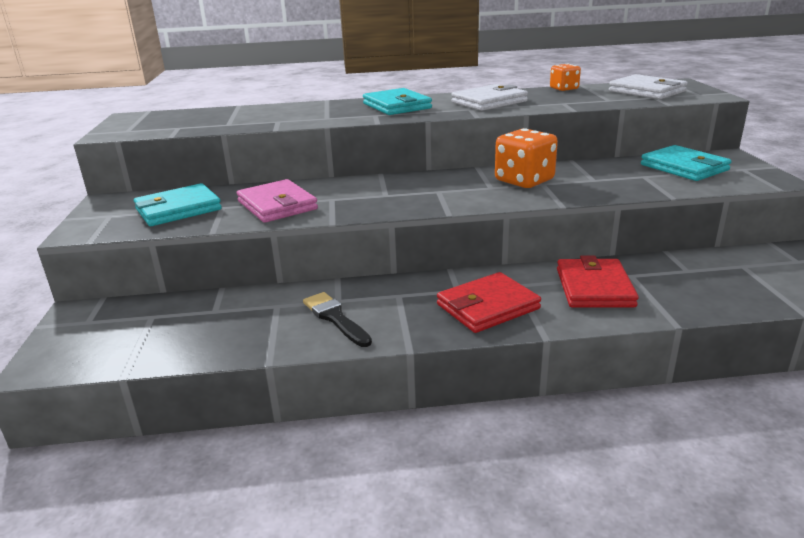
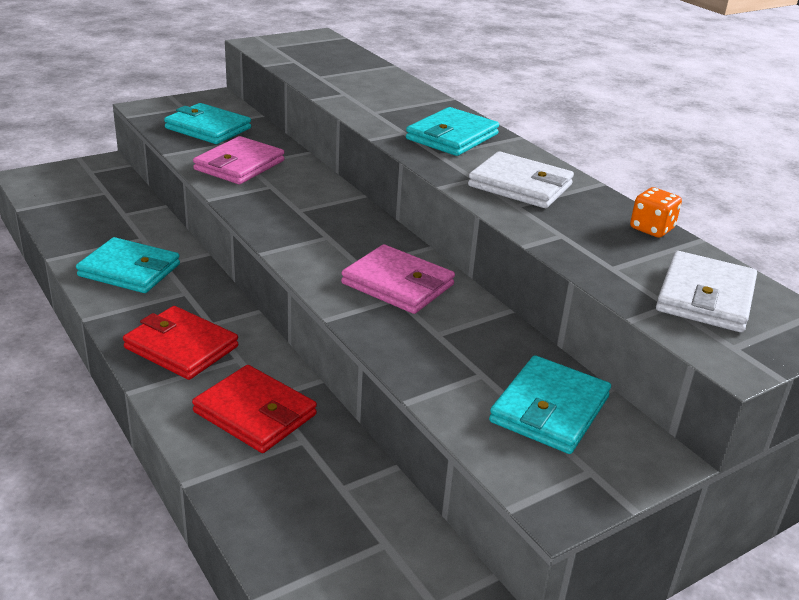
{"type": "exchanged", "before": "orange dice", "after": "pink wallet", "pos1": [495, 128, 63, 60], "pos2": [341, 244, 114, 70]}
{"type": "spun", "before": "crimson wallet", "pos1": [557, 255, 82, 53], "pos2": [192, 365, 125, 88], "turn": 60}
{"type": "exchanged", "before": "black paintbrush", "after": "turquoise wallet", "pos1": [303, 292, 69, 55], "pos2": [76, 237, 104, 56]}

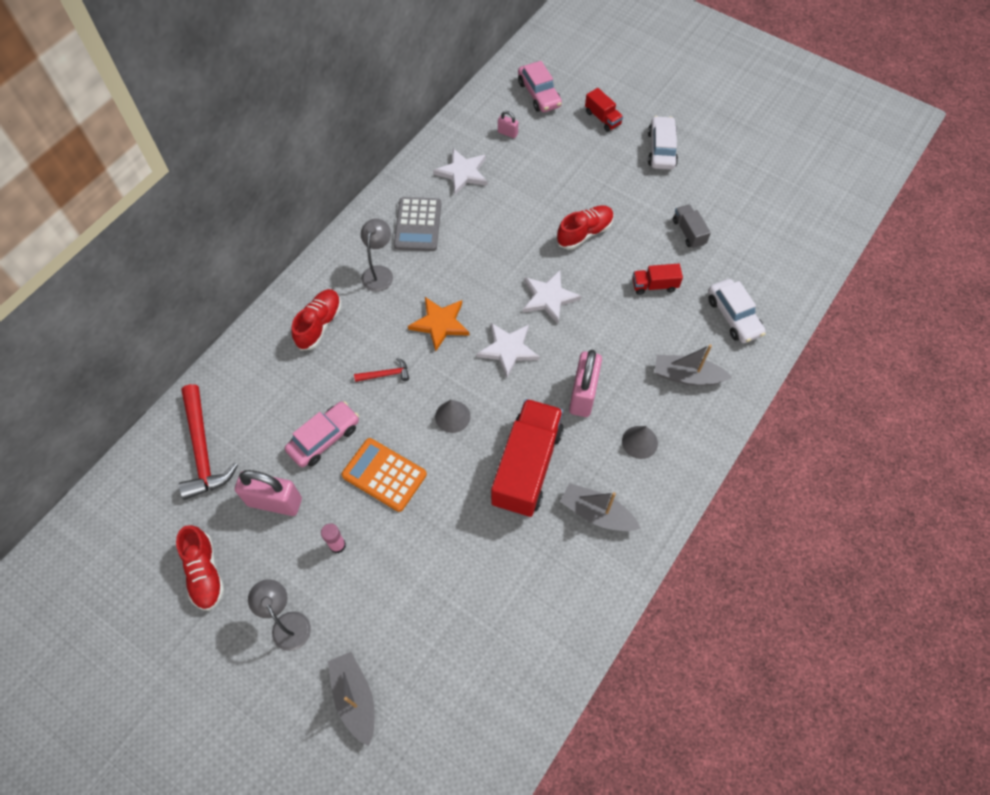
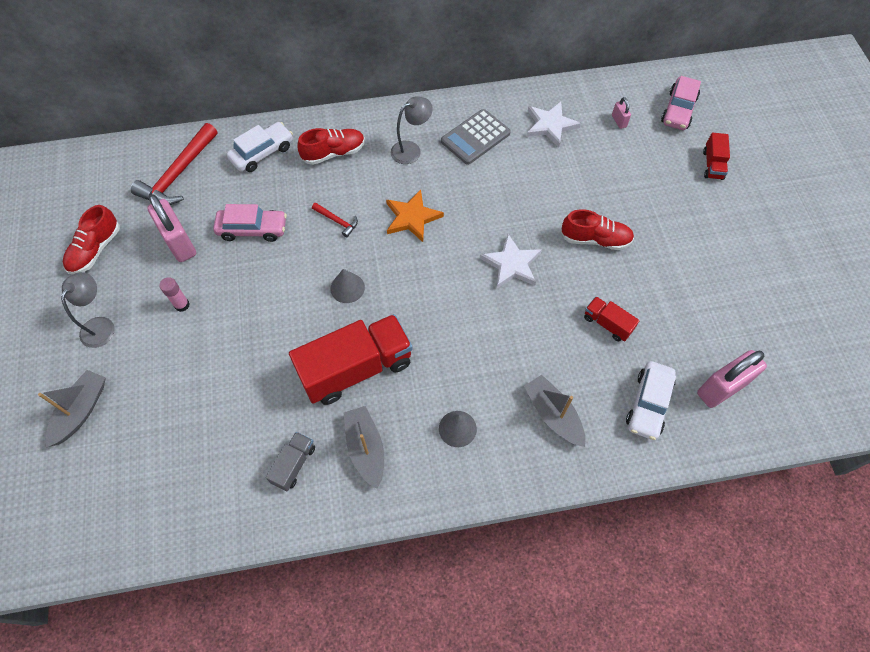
{"type": "relocated", "before": "pure white automobile", "pos1": [648, 116, 30, 54], "pos2": [227, 122, 66, 50]}
{"type": "relocated", "before": "gray toy truck", "pos1": [673, 204, 38, 45], "pos2": [266, 432, 49, 59]}
{"type": "missing", "before": "pure white star", "pos1": [477, 323, 63, 55]}
{"type": "relocated", "before": "pink lock", "pos1": [569, 350, 33, 67], "pos2": [697, 350, 70, 58]}
{"type": "missing", "before": "orange pocket calculator", "pos1": [341, 438, 86, 74]}

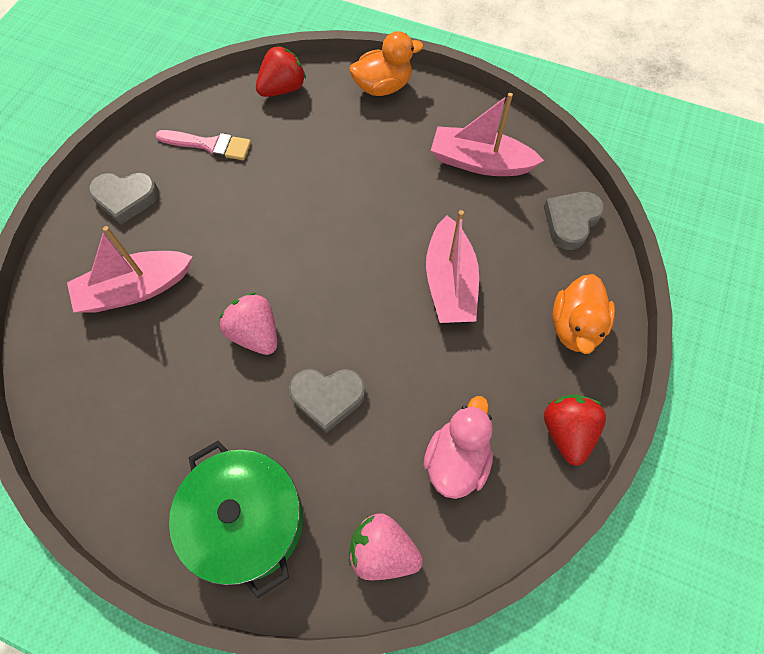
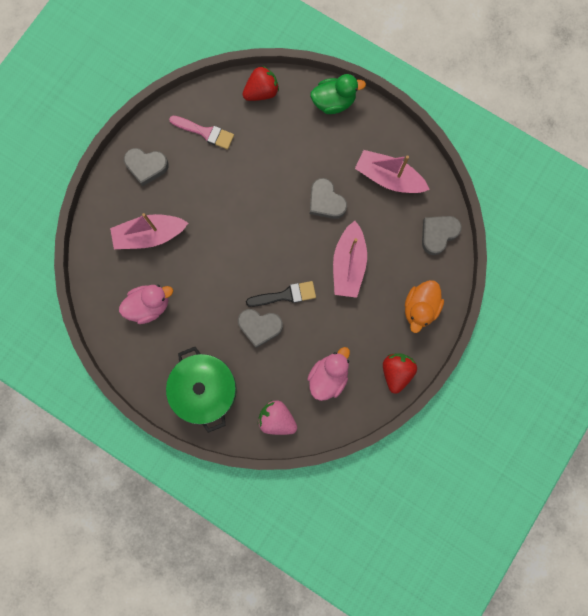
{"type": "colour", "before": "orange rubber duck", "after": "green rubber duck", "pos1": [350, 31, 73, 65], "pos2": [310, 74, 56, 40]}
{"type": "missing", "before": "pink berry", "pos1": [219, 293, 58, 62]}
{"type": "appeared", "after": "gray heart", "pos2": [310, 178, 37, 41]}
{"type": "appeared", "after": "black paintbrush", "pos2": [246, 281, 70, 26]}
{"type": "appeared", "after": "pink rubber duck", "pos2": [119, 285, 54, 39]}

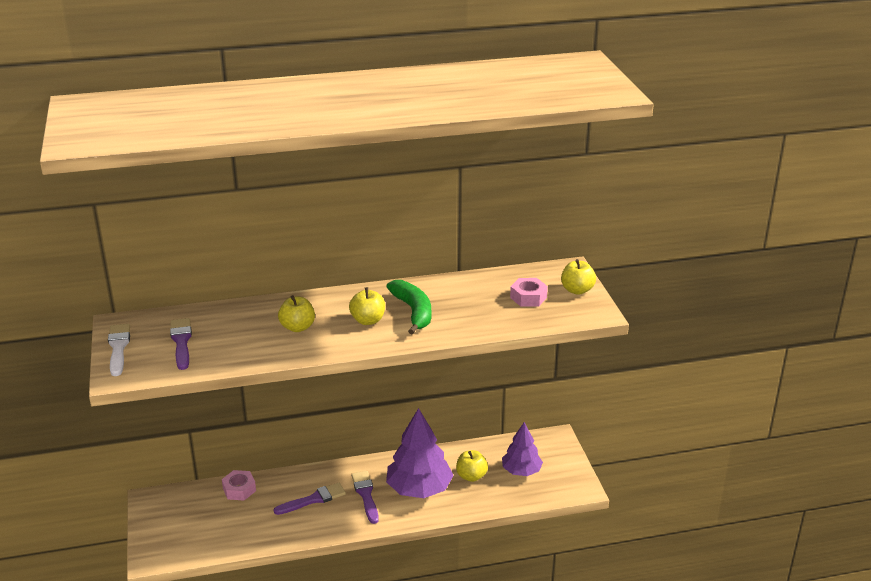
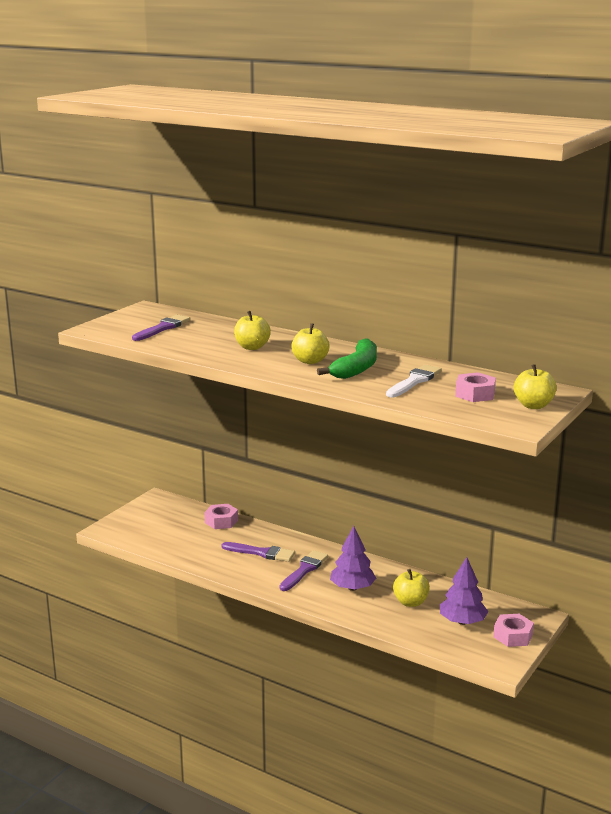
{"type": "relocated", "before": "pure white paintbrush", "pos1": [108, 324, 22, 52], "pos2": [386, 365, 56, 32]}
{"type": "size", "before": "purple fir tree", "pos1": [386, 408, 68, 90], "pos2": [330, 526, 46, 65], "scale": 0.63}
{"type": "appeared", "after": "pink hex nut", "pos2": [493, 614, 41, 33]}

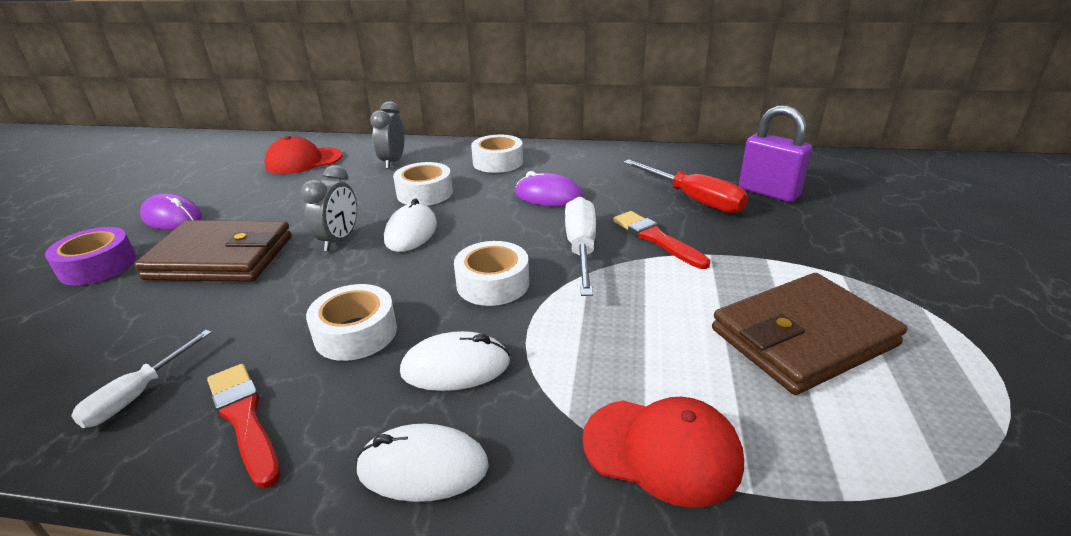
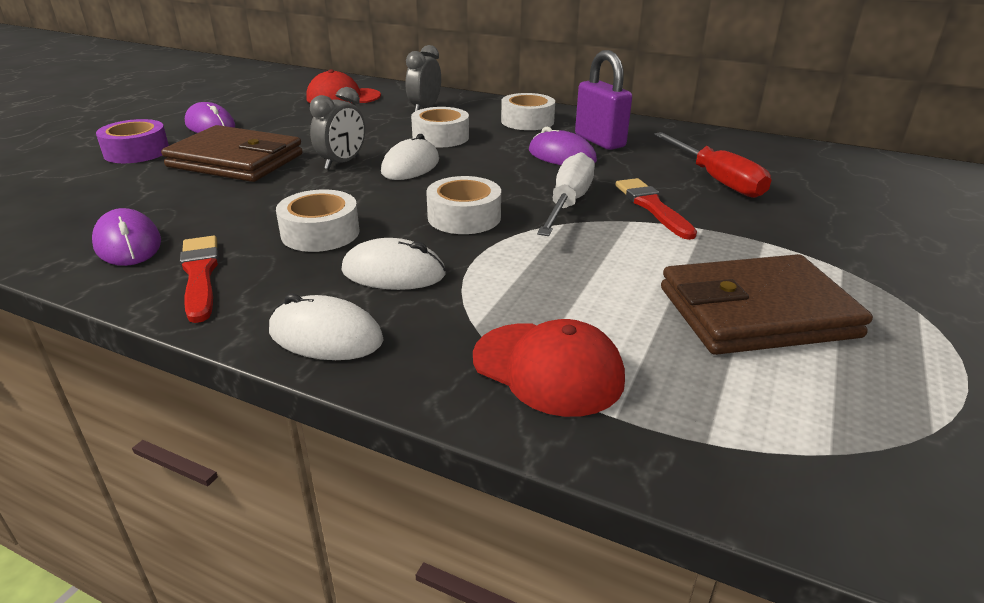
{"type": "relocated", "before": "purple lock", "pos1": [739, 105, 73, 97], "pos2": [575, 50, 57, 100]}
{"type": "exchanged", "before": "pure white hand screwdriver", "after": "purple mouse", "pos1": [71, 330, 141, 98], "pos2": [92, 208, 69, 58]}

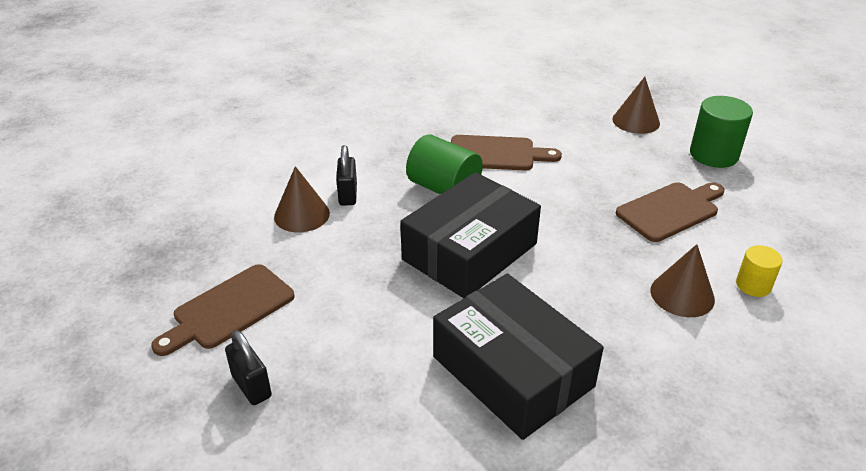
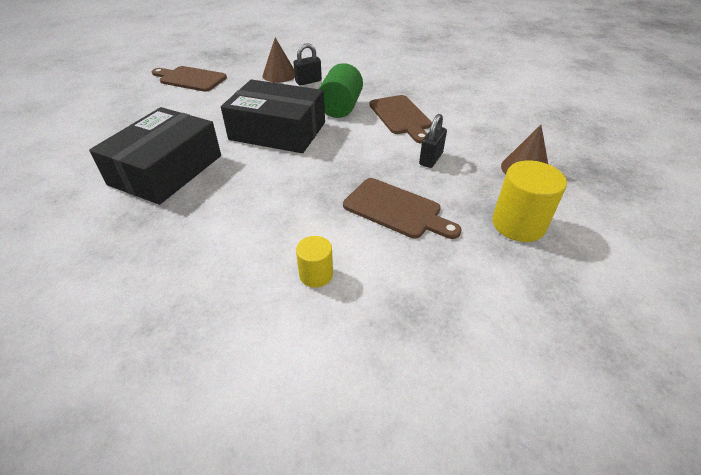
{"type": "colour", "before": "green cylinder", "after": "yellow cylinder", "pos1": [690, 96, 63, 72], "pos2": [492, 160, 75, 82]}
{"type": "missing", "before": "russet cone", "pos1": [651, 244, 64, 73]}
{"type": "relocated", "before": "black lock", "pos1": [225, 330, 47, 75], "pos2": [419, 114, 28, 54]}

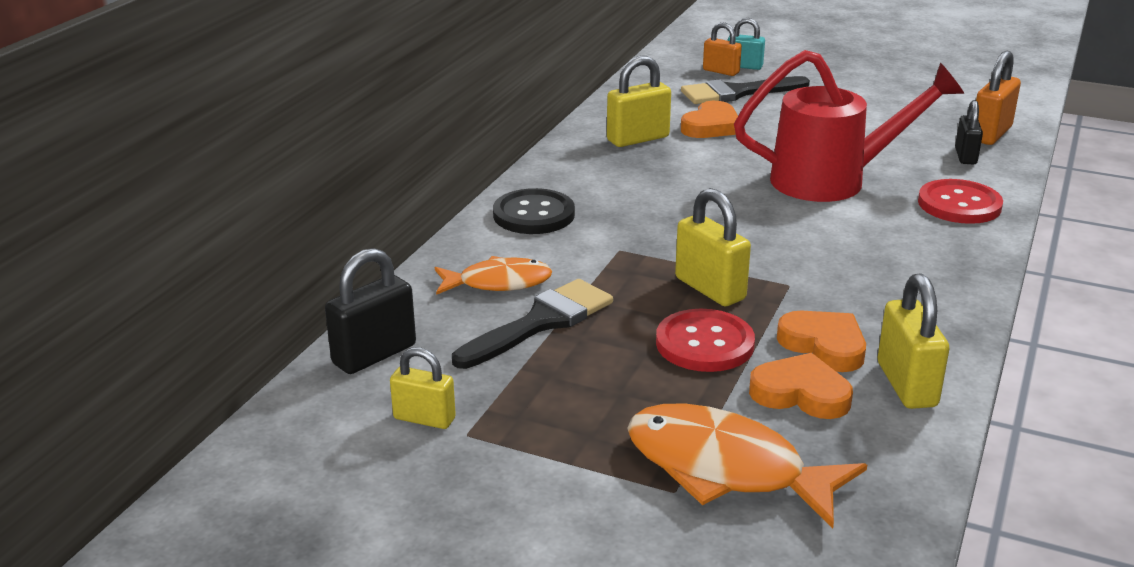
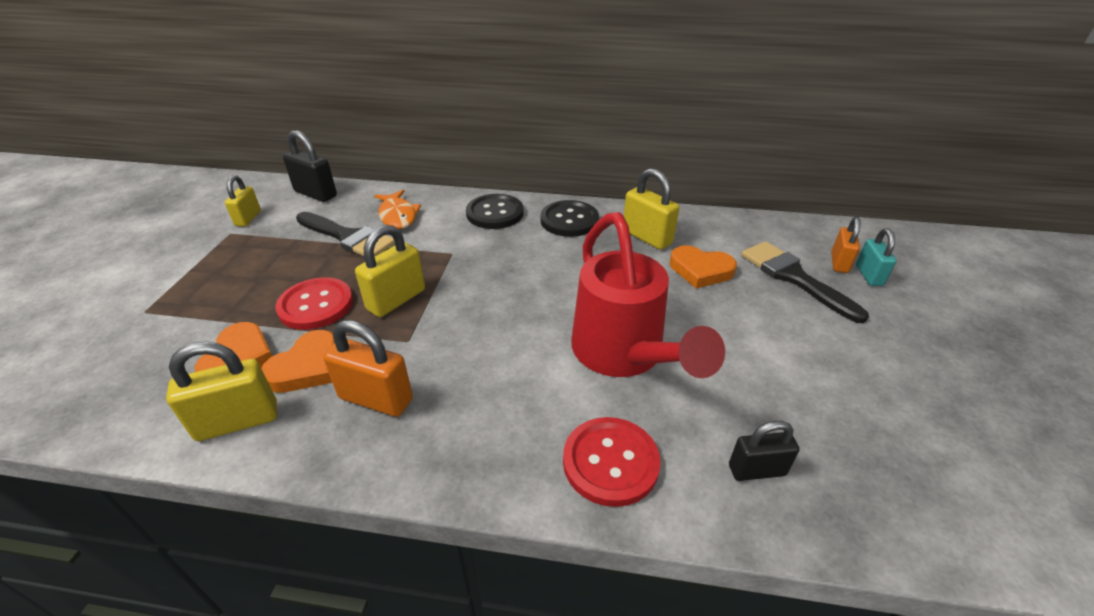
{"type": "relocated", "before": "orange lock", "pos1": [976, 51, 45, 94], "pos2": [323, 320, 90, 97]}
{"type": "missing", "before": "orange fish figure", "pos1": [627, 404, 240, 125]}
{"type": "appeared", "after": "black sewing button", "pos2": [540, 200, 59, 37]}

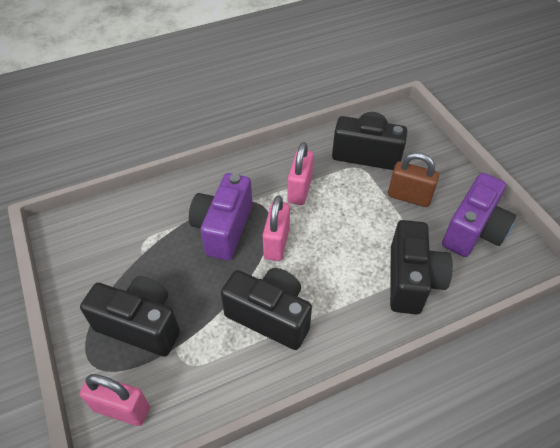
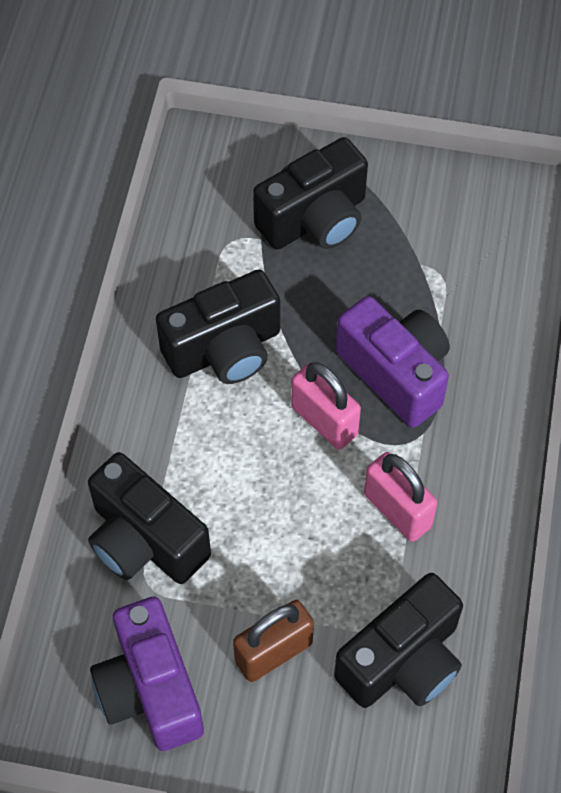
{"type": "missing", "before": "pink lock", "pos1": [80, 374, 70, 52]}

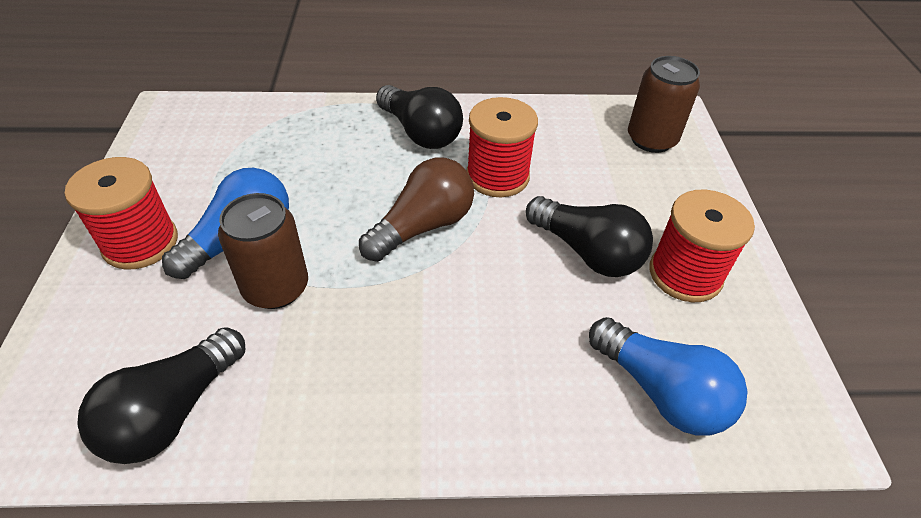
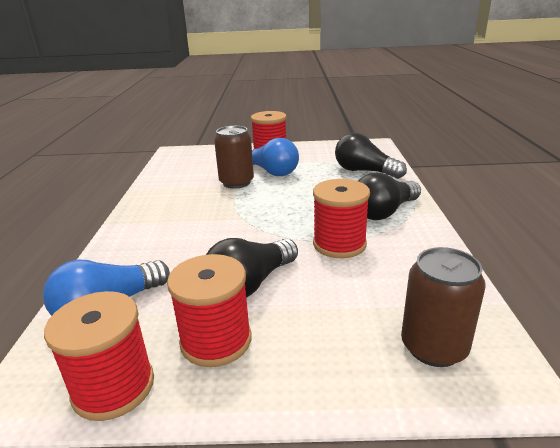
{"type": "missing", "before": "russet lightbulb", "pos1": [359, 158, 115, 104]}
{"type": "relocated", "before": "black lightbulb", "pos1": [77, 327, 168, 137], "pos2": [335, 133, 72, 46]}
{"type": "appeared", "after": "crimson reel of thread", "pos2": [44, 291, 110, 130]}

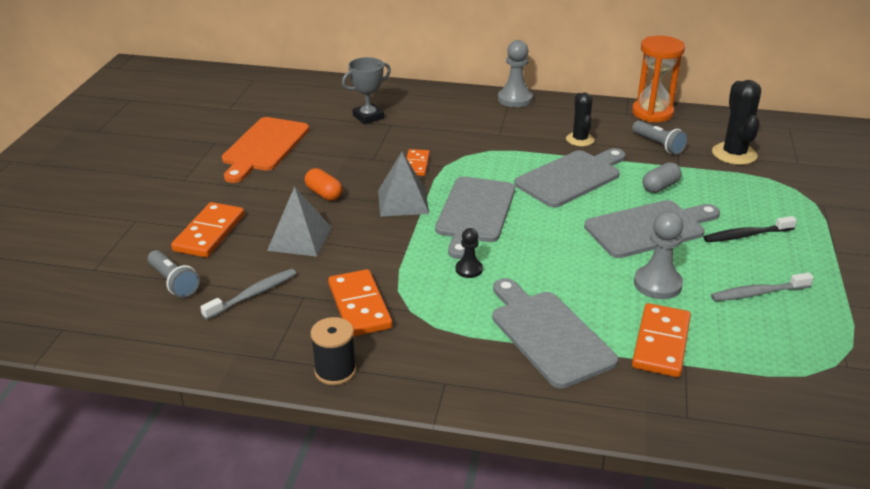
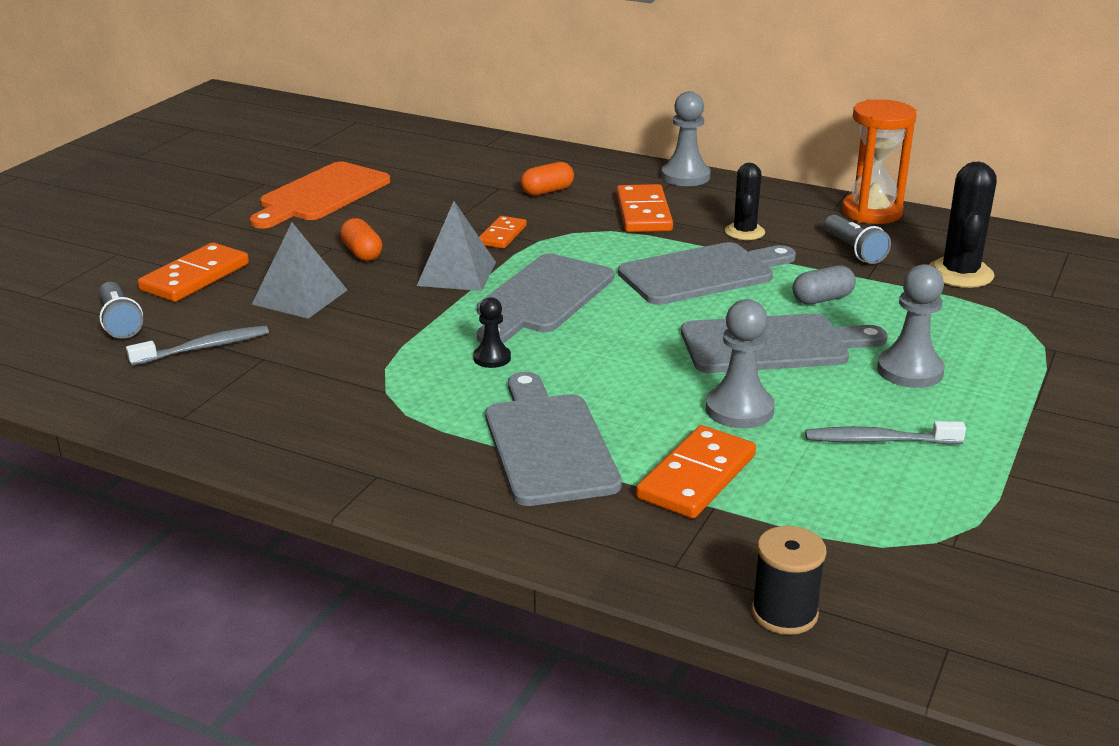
{"type": "missing", "before": "gray prize cup", "pos1": [342, 57, 49, 68]}
{"type": "exchanged", "before": "black tooth brush", "after": "gray chess pawn", "pos1": [704, 216, 93, 26], "pos2": [877, 264, 68, 124]}
{"type": "relocated", "before": "orange domino", "pos1": [328, 269, 64, 68], "pos2": [616, 184, 57, 48]}
{"type": "relocated", "before": "black reel of thread", "pos1": [311, 317, 45, 68], "pos2": [752, 526, 75, 109]}
{"type": "appeared", "after": "orange capsule", "pos2": [521, 162, 53, 34]}

